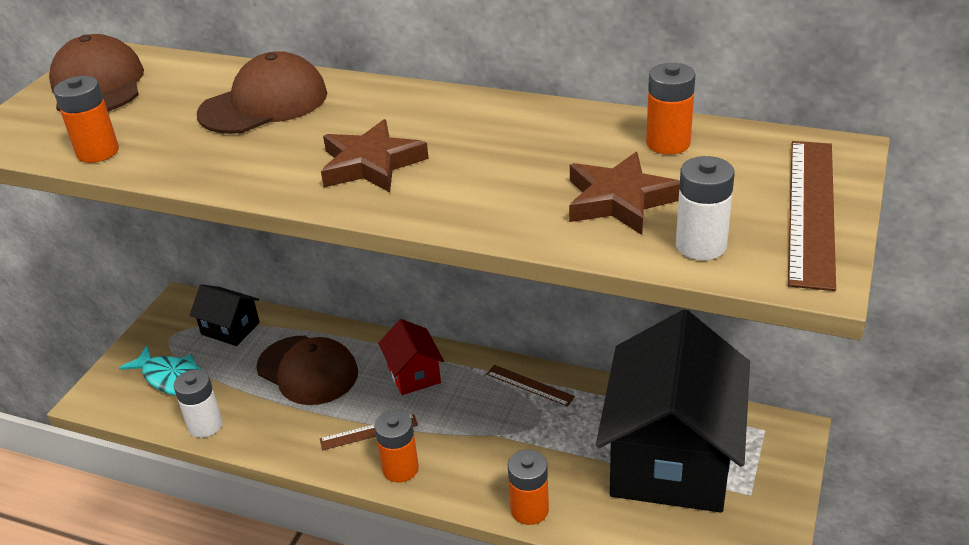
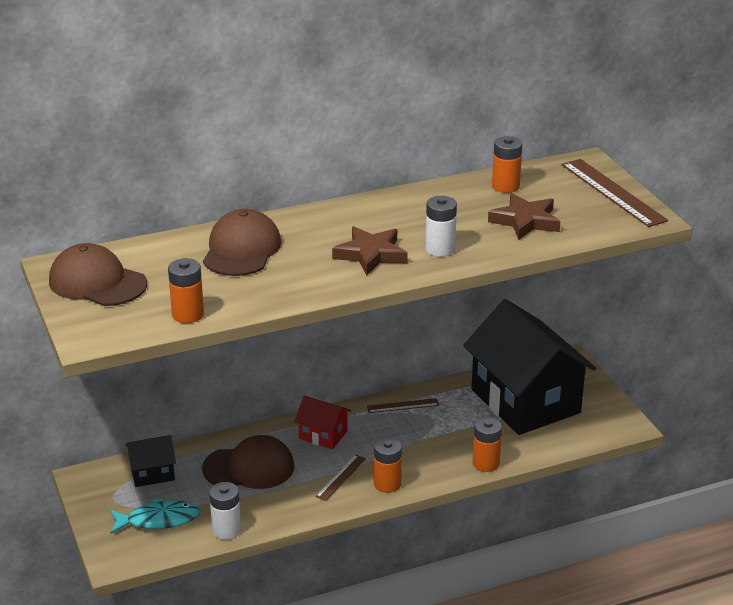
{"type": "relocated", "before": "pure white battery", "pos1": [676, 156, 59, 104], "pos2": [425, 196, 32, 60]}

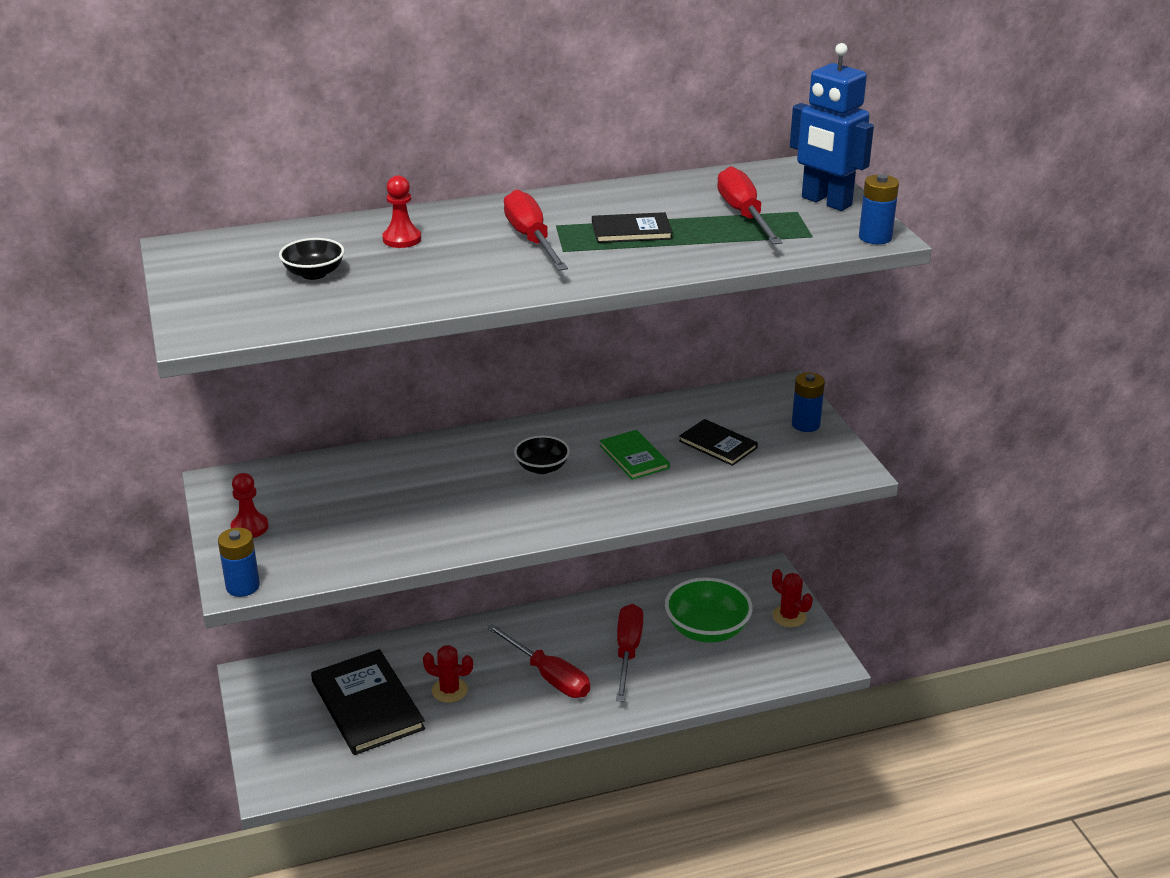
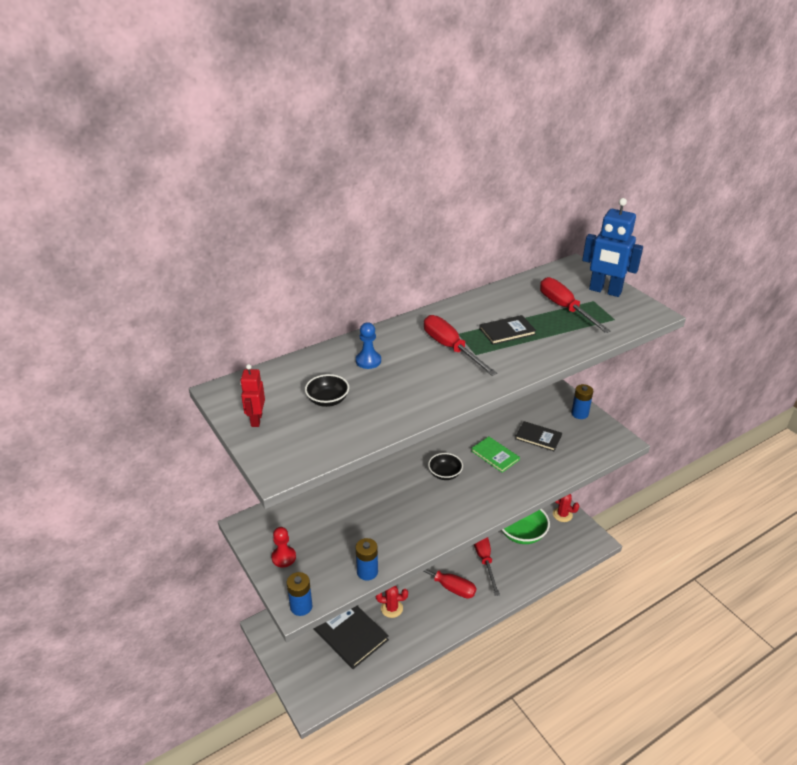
{"type": "relocated", "before": "blue battery", "pos1": [859, 174, 40, 70], "pos2": [356, 538, 22, 43]}
{"type": "colour", "before": "crimson chess pawn", "after": "blue chess pawn", "pos1": [382, 175, 39, 73], "pos2": [356, 322, 25, 47]}
{"type": "appeared", "after": "crimson robot", "pos2": [240, 364, 25, 63]}

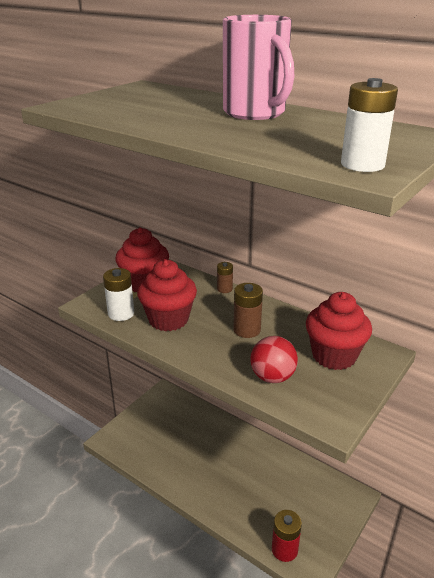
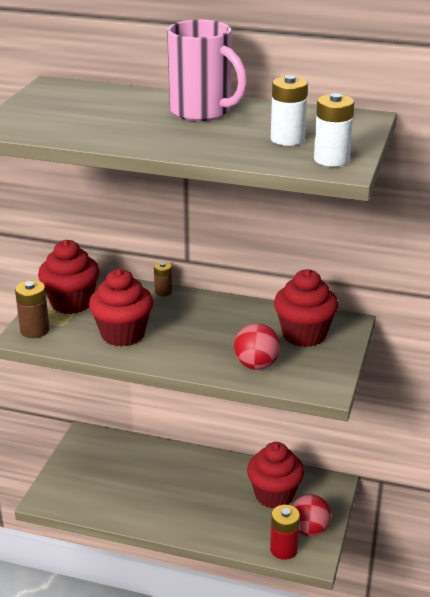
{"type": "relocated", "before": "pure white battery", "pos1": [103, 268, 31, 53], "pos2": [271, 75, 37, 71]}
{"type": "relocated", "before": "russet battery", "pos1": [233, 283, 30, 55], "pos2": [15, 280, 35, 58]}
{"type": "appeared", "after": "crimson muffin", "pos2": [247, 442, 57, 67]}
{"type": "appeared", "after": "crimson ball", "pos2": [292, 494, 39, 42]}

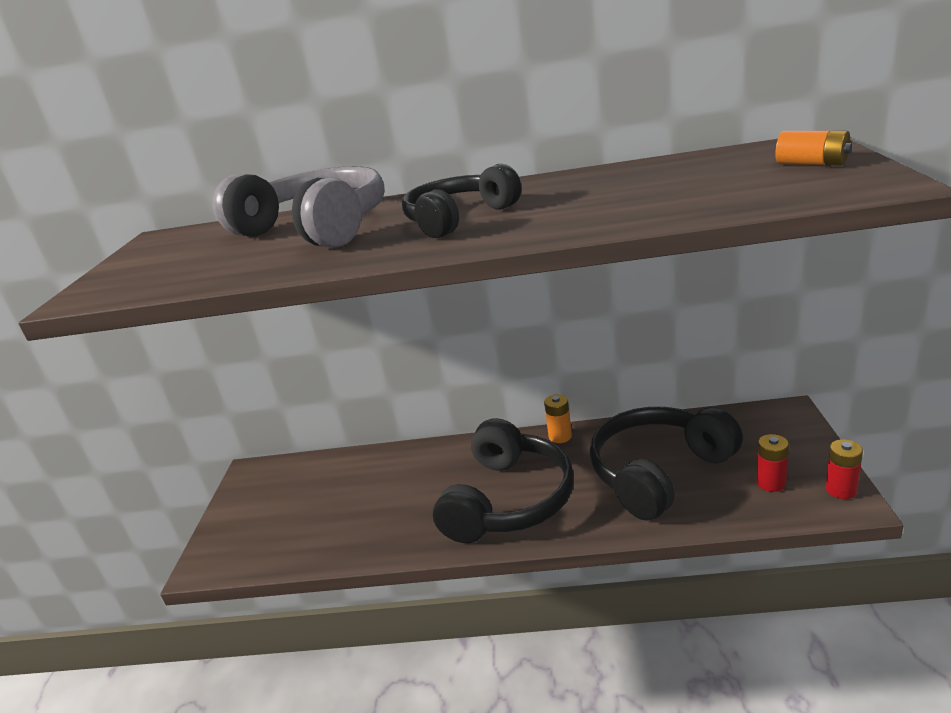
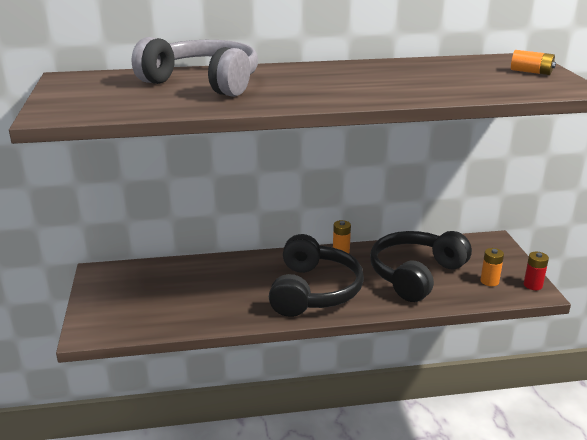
{"type": "missing", "before": "black headset", "pos1": [402, 164, 119, 74]}
{"type": "colour", "before": "crimson battery", "after": "orange battery", "pos1": [756, 434, 33, 58], "pos2": [480, 248, 24, 38]}

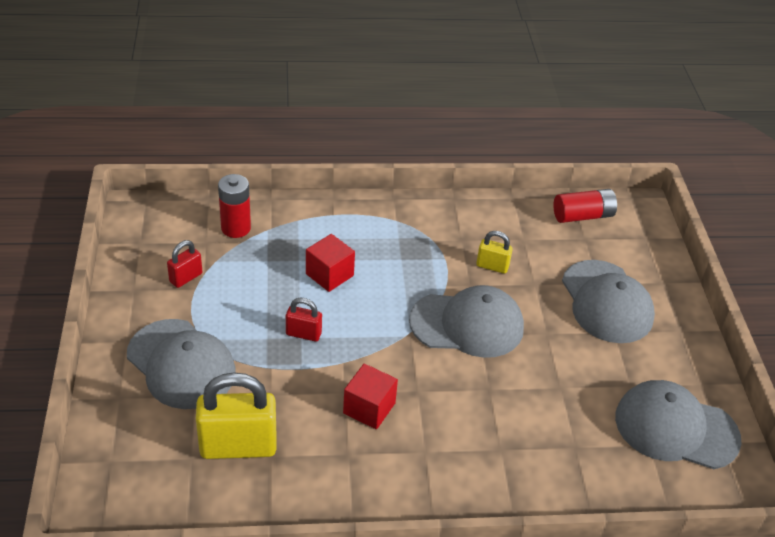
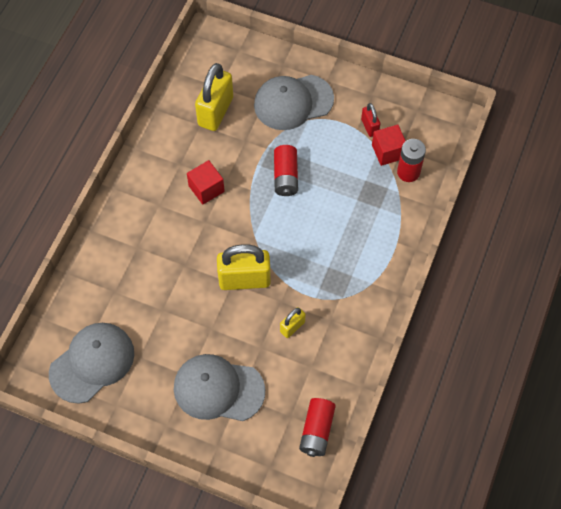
{"type": "relocated", "before": "crimson block", "pos1": [306, 234, 49, 58], "pos2": [372, 124, 33, 42]}
{"type": "exchanged", "before": "gray baseball cap", "after": "yellow lock", "pos1": [409, 285, 115, 73], "pos2": [217, 244, 54, 46]}
{"type": "exchanged", "before": "crimson lock", "after": "crimson battery", "pos1": [286, 298, 36, 44], "pos2": [274, 145, 24, 51]}

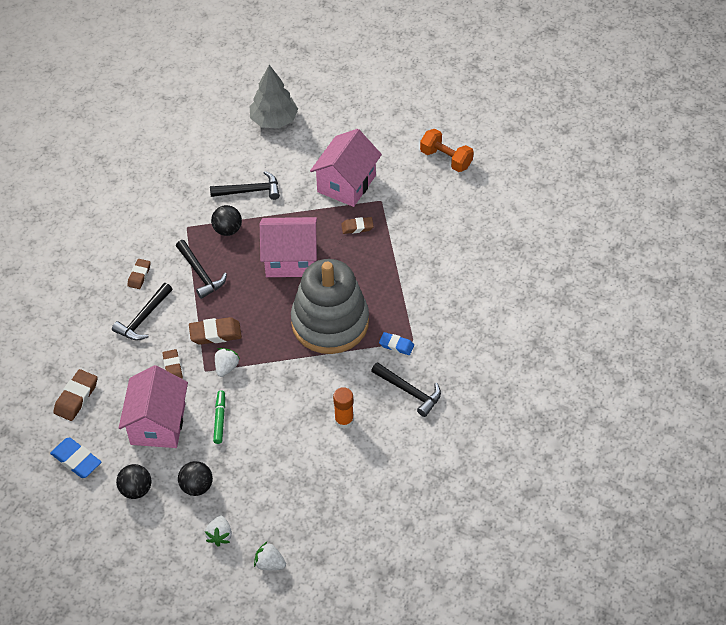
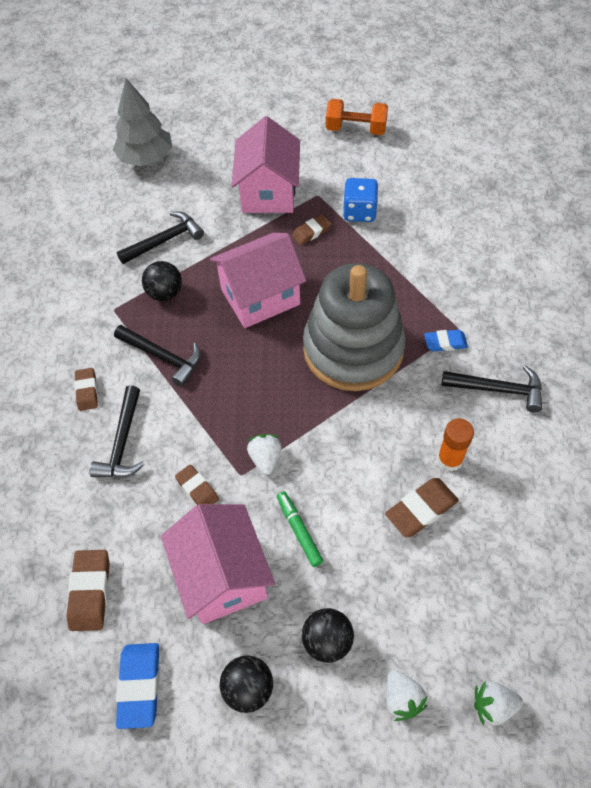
{"type": "relocated", "before": "russet pencil eraser", "pos1": [189, 317, 53, 28], "pos2": [385, 478, 74, 59]}
{"type": "spun", "before": "blue pencil eraser", "pos1": [50, 438, 51, 40], "pos2": [116, 643, 44, 86], "turn": 75}
{"type": "appeared", "after": "blue dice", "pos2": [343, 178, 35, 44]}

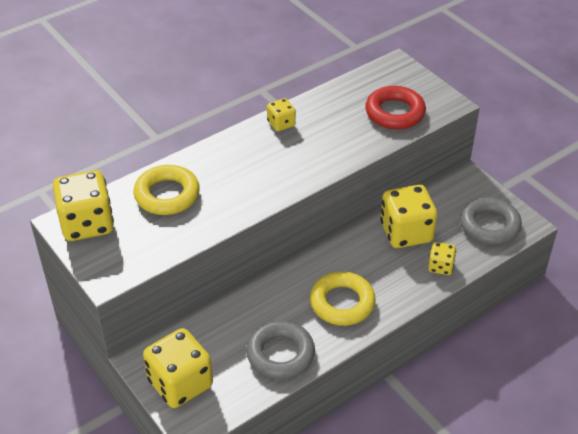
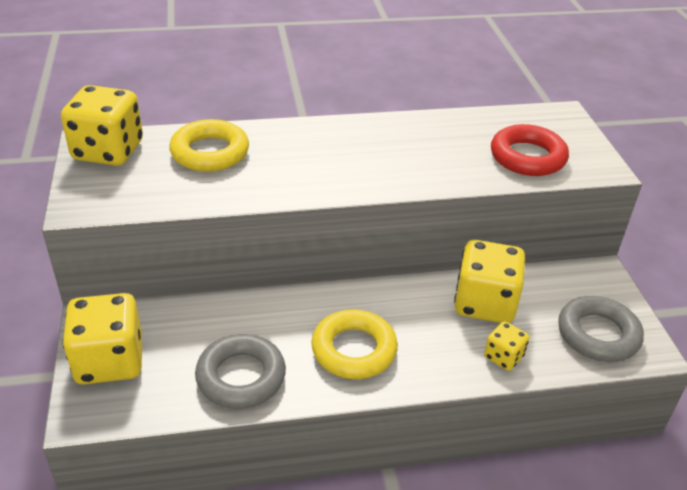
{"type": "missing", "before": "yellow dice", "pos1": [267, 98, 29, 33]}

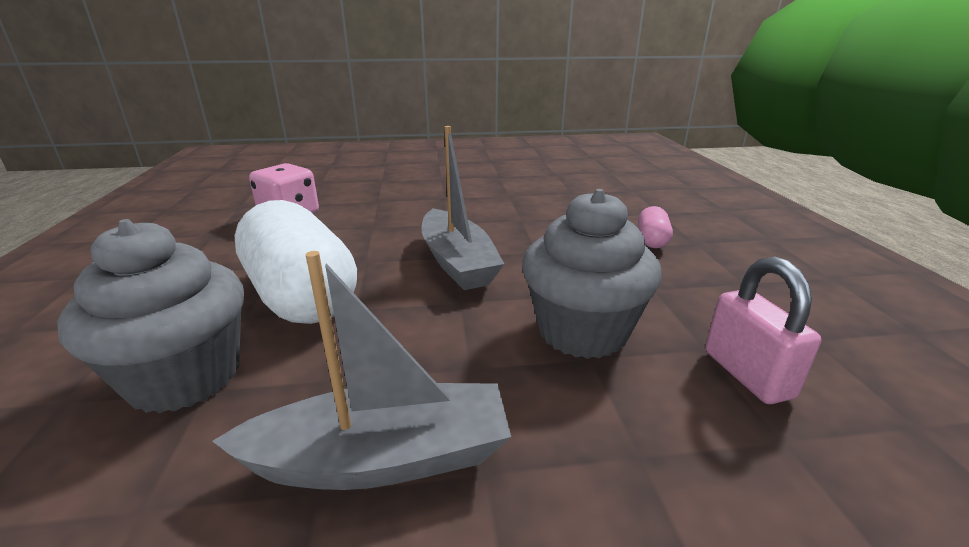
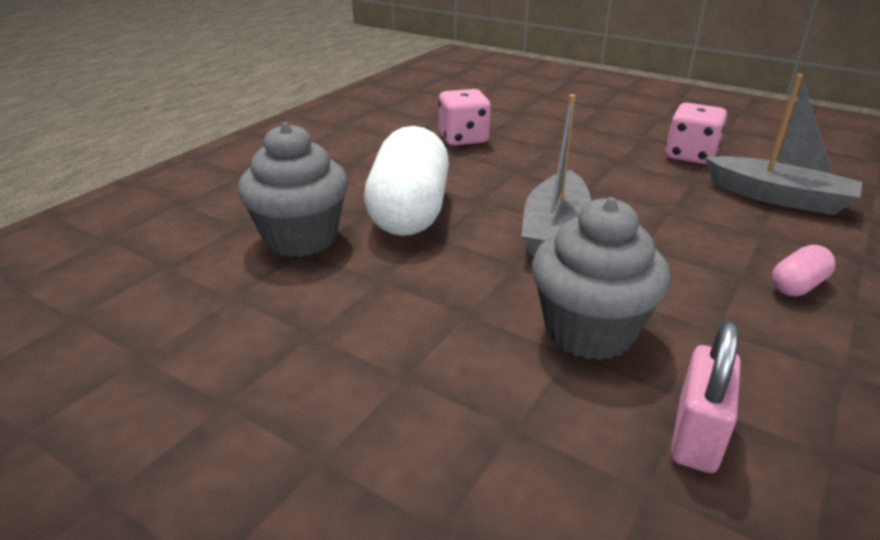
{"type": "relocated", "before": "gray boat", "pos1": [212, 251, 299, 239], "pos2": [705, 74, 157, 141]}
{"type": "appeared", "after": "pink dice", "pos2": [665, 103, 62, 61]}

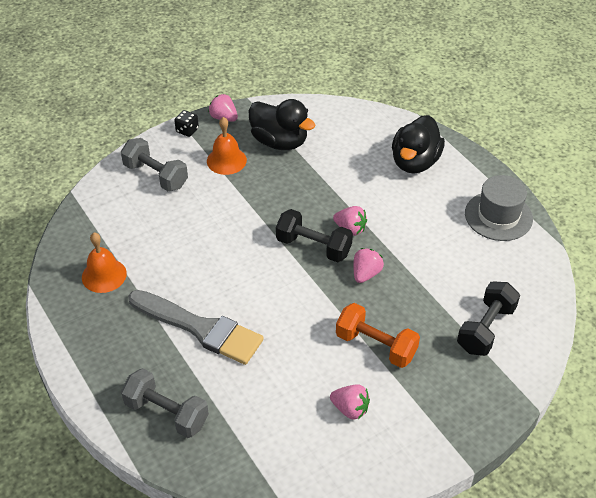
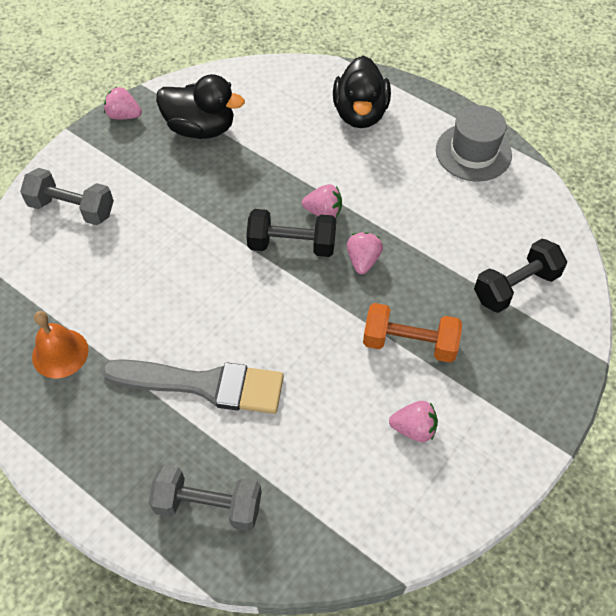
{"type": "missing", "before": "black dice", "pos1": [174, 110, 25, 27]}
{"type": "missing", "before": "orange school bell", "pos1": [207, 117, 40, 58]}
{"type": "spun", "before": "black dumbbell", "pos1": [457, 282, 63, 74], "pos2": [474, 239, 93, 74], "turn": 45}

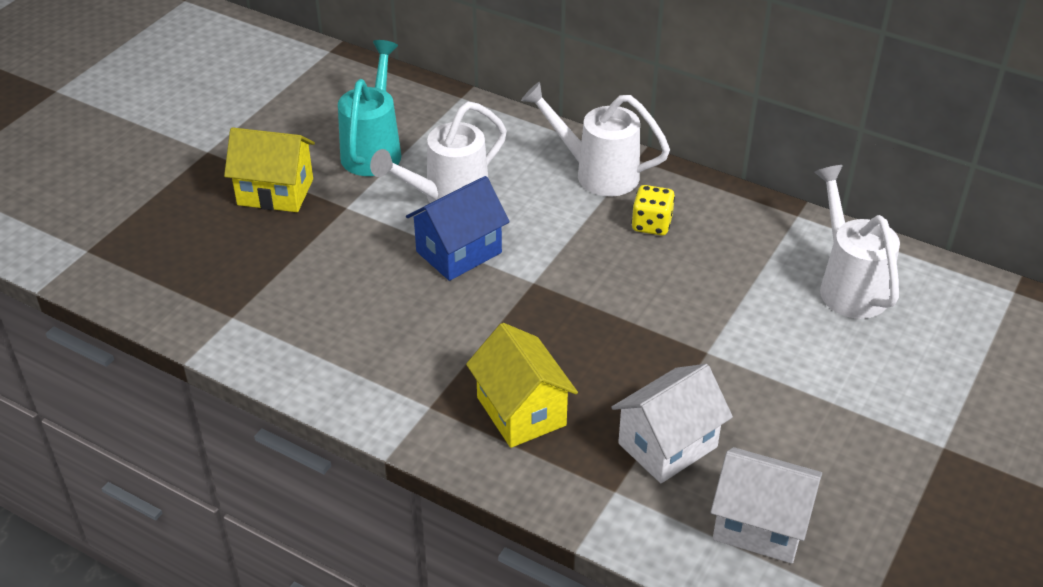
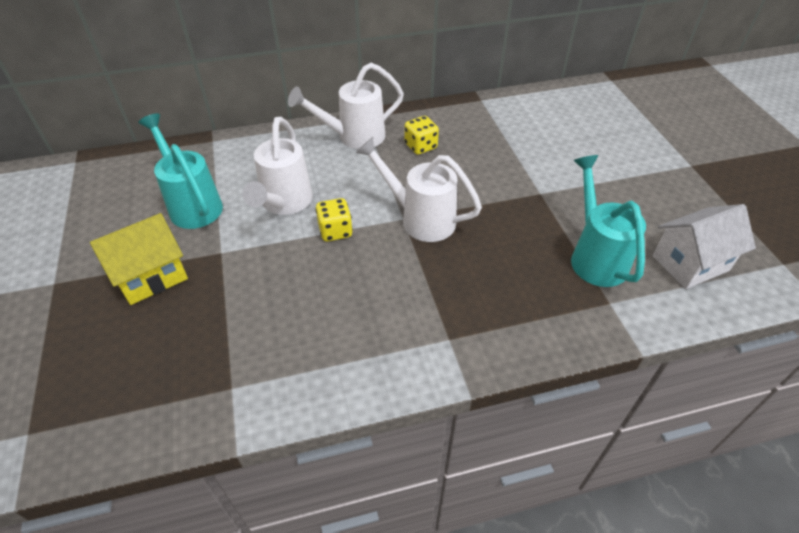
{"type": "relocated", "before": "pure white watering can", "pos1": [814, 165, 86, 154], "pos2": [356, 137, 126, 105]}
{"type": "exchanged", "before": "blue cottage", "after": "yellow dice", "pos1": [406, 176, 104, 105], "pos2": [315, 198, 38, 43]}
{"type": "missing", "before": "yellow cottage", "pos1": [466, 323, 112, 125]}
{"type": "exchanged", "before": "pure white cottage", "after": "turquoise watering can", "pos1": [611, 364, 122, 119], "pos2": [571, 155, 75, 132]}

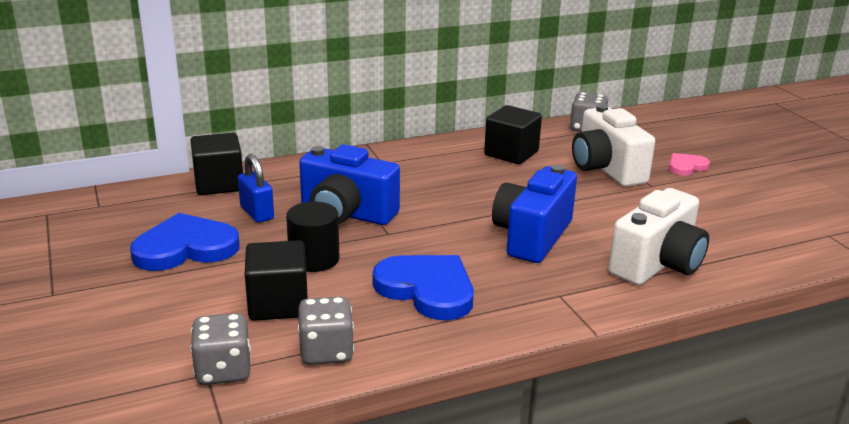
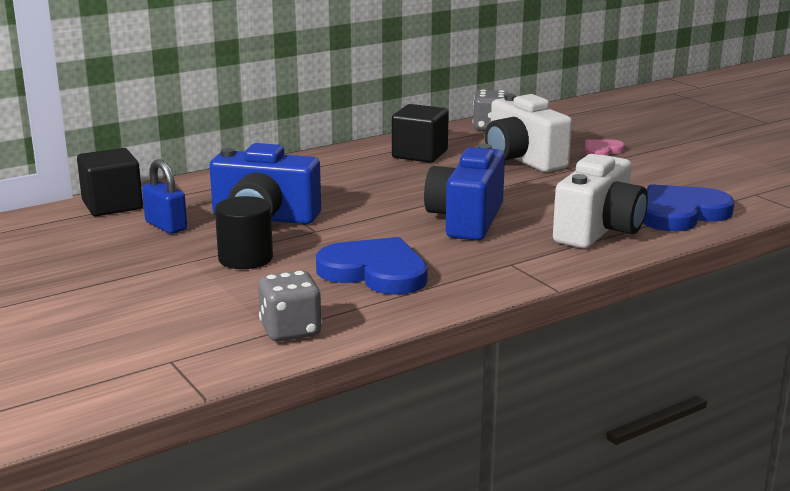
{"type": "relocated", "before": "blue heart", "pos1": [130, 213, 110, 58], "pos2": [643, 184, 92, 47]}
{"type": "missing", "before": "black block", "pos1": [245, 240, 63, 81]}
{"type": "missing", "before": "gray dice", "pos1": [190, 313, 61, 72]}

